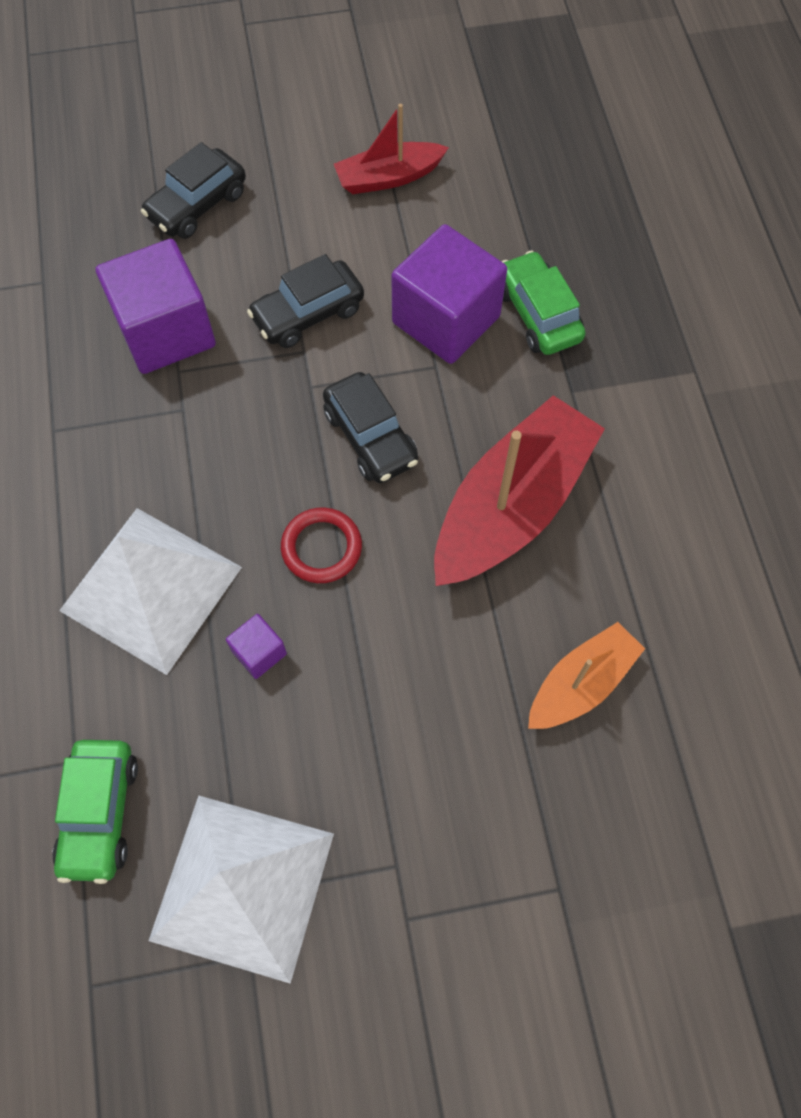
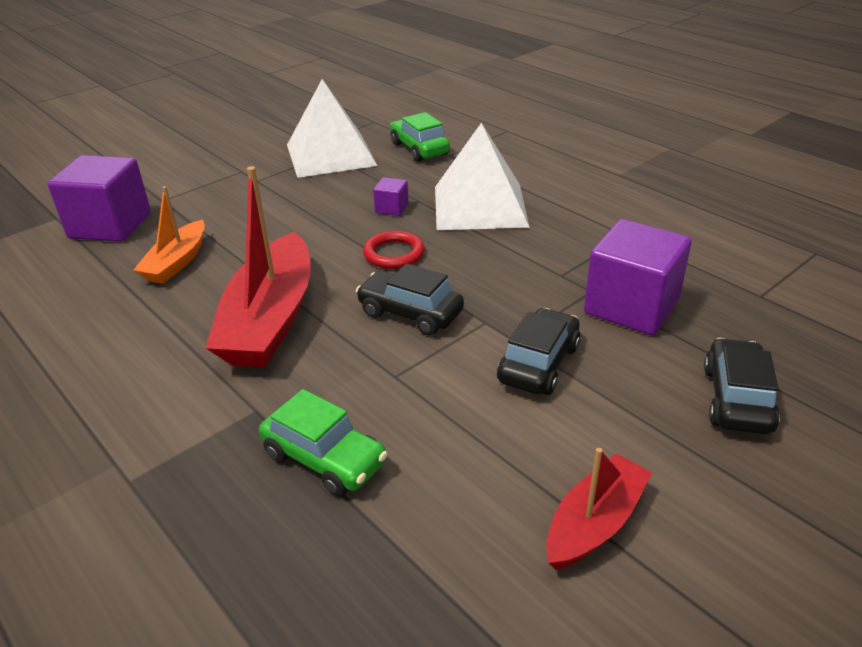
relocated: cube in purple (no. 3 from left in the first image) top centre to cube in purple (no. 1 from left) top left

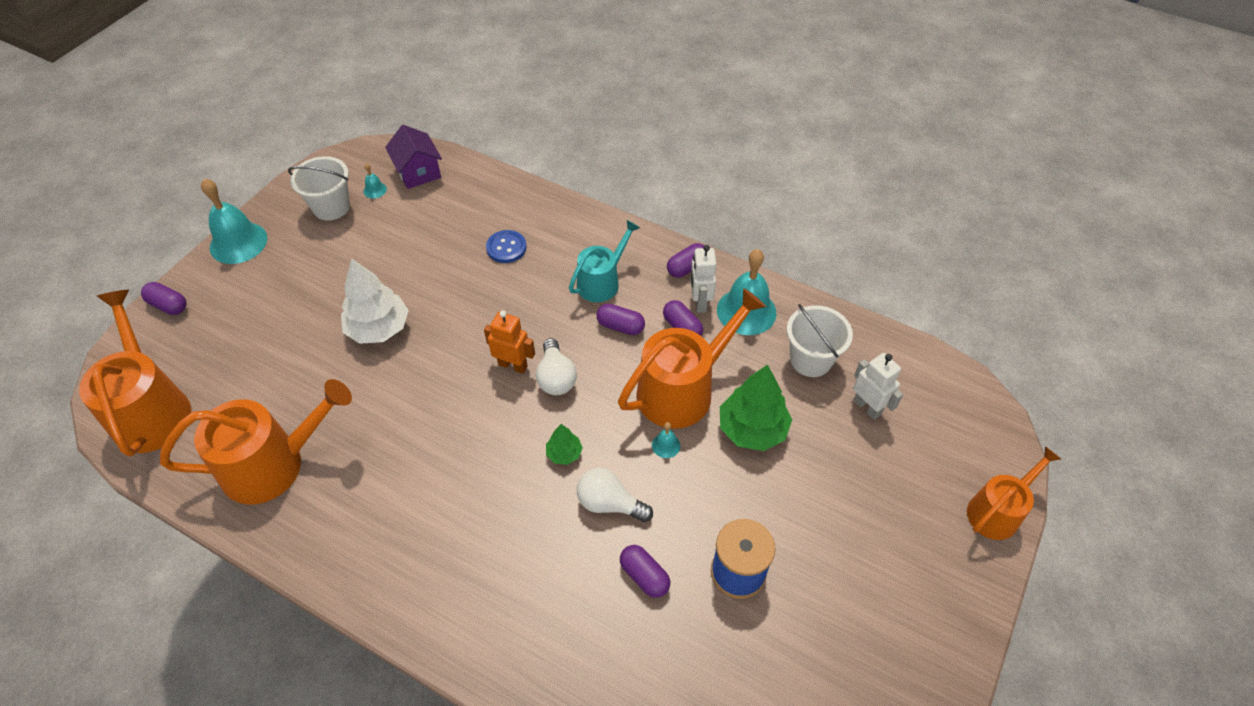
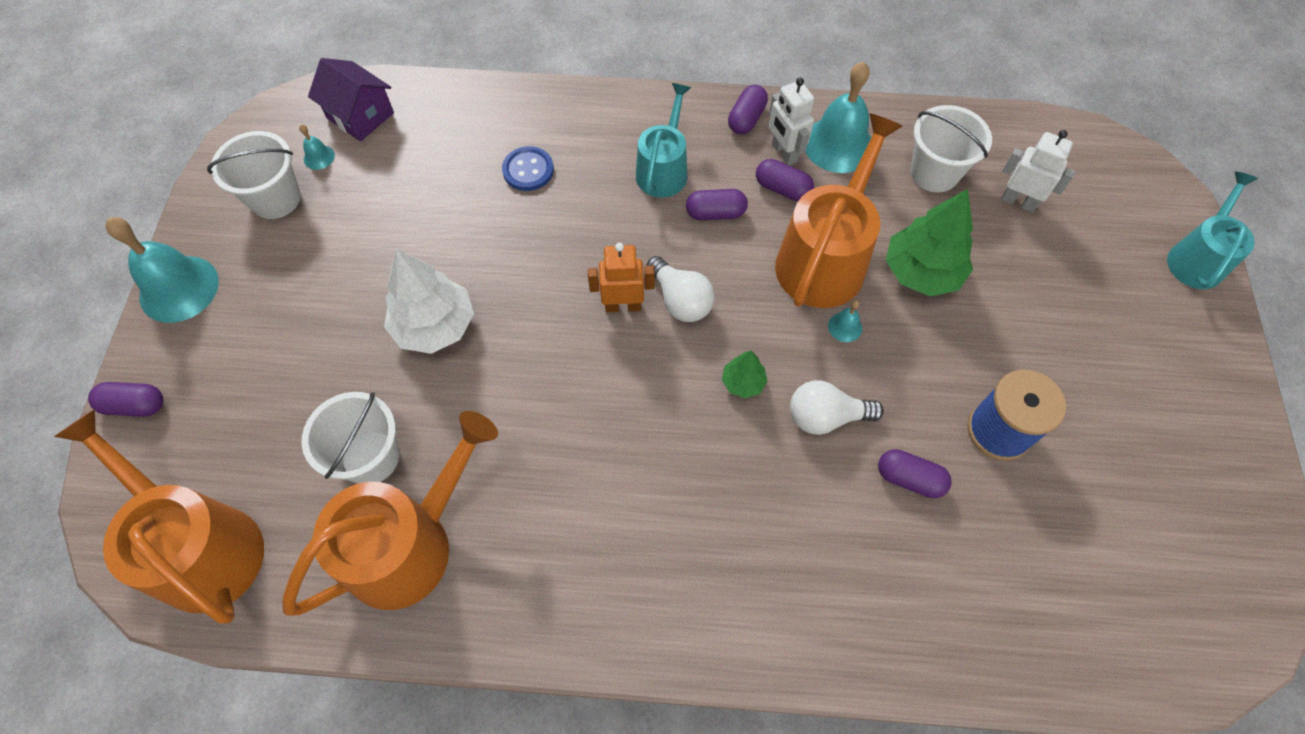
appeared: bucket in white (no. 2 from left) middle left
colour: watering can in orange (no. 4 from left) bottom right to watering can in turquoise (no. 2 from left) top right

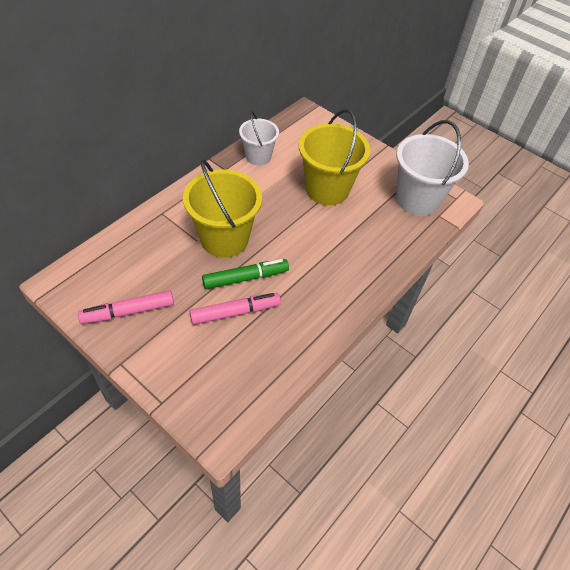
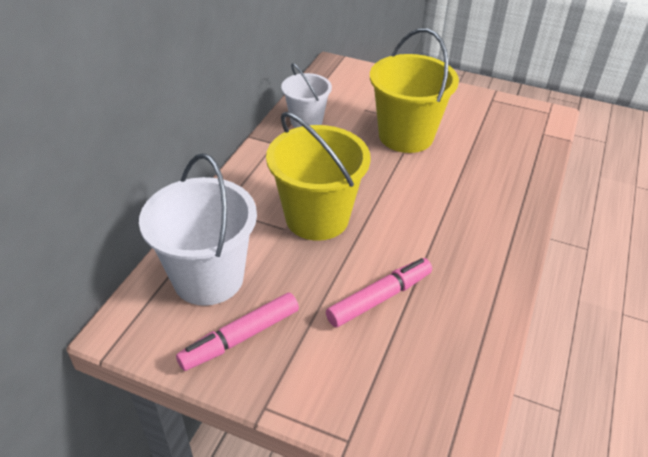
missing: marker in green centre
relocated: bucket in white (no. 2 from left in the first image) top right to bucket in white (no. 1 from left) middle left

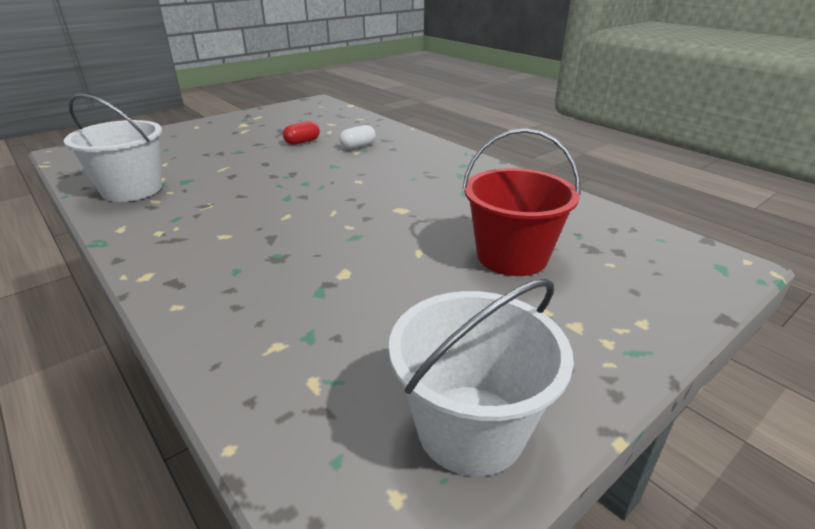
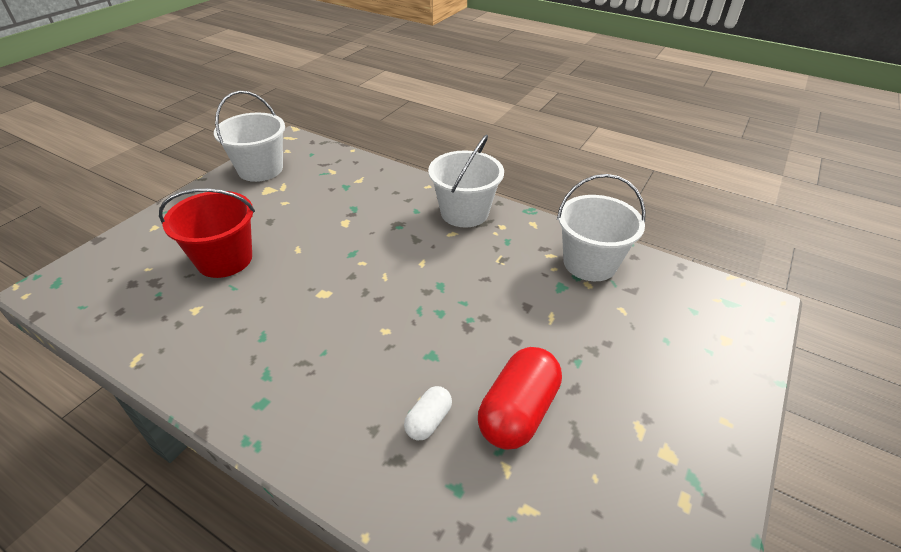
appeared: bucket in white (no. 2 from left) top centre
size: capsule in red top centre = bottom centre x1.90

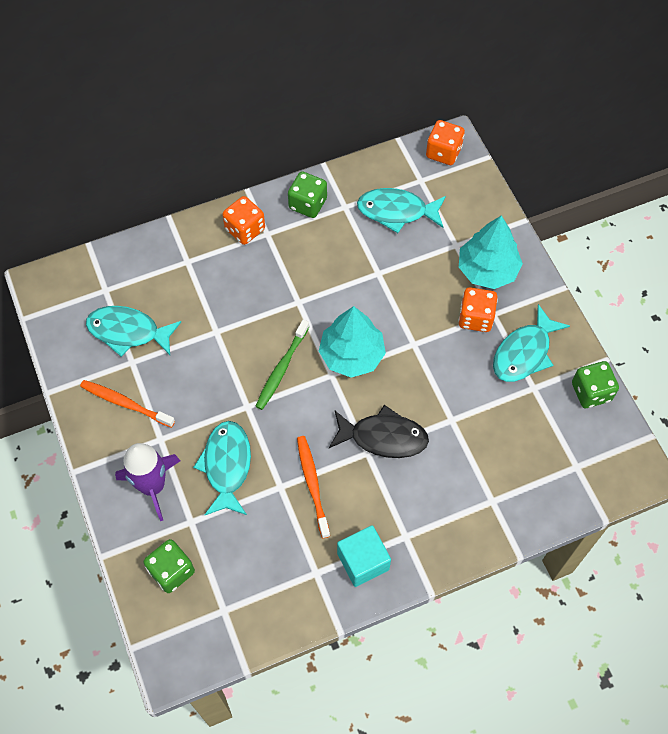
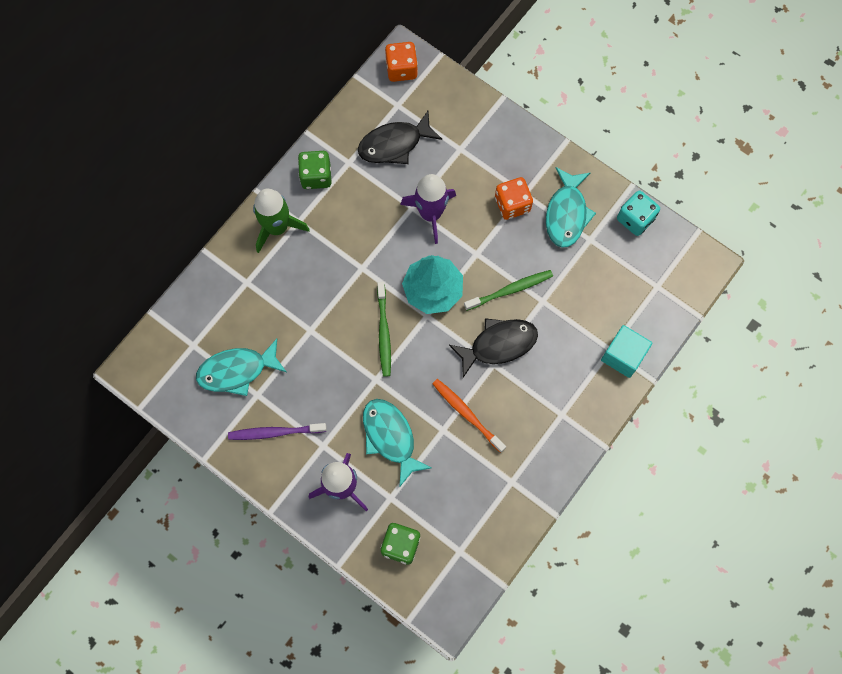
missing: tree in turquoise (no. 2 from left) middle right
appeared: rocket in purple (no. 2 from left) top centre; toothbrush in green (no. 2 from left) centre
relocated: cube in turquoise bottom centre to middle right
exchanged: dice in orange (no. 1 from left) top centre to rocket in green top centre
colour: toothbrush in orange (no. 1 from left) middle left to toothbrush in purple middle left; fish in turquoise (no. 3 from left) top centre to fish in black (no. 1 from left) top centre; dice in green (no. 3 from left) middle right to dice in turquoise top right

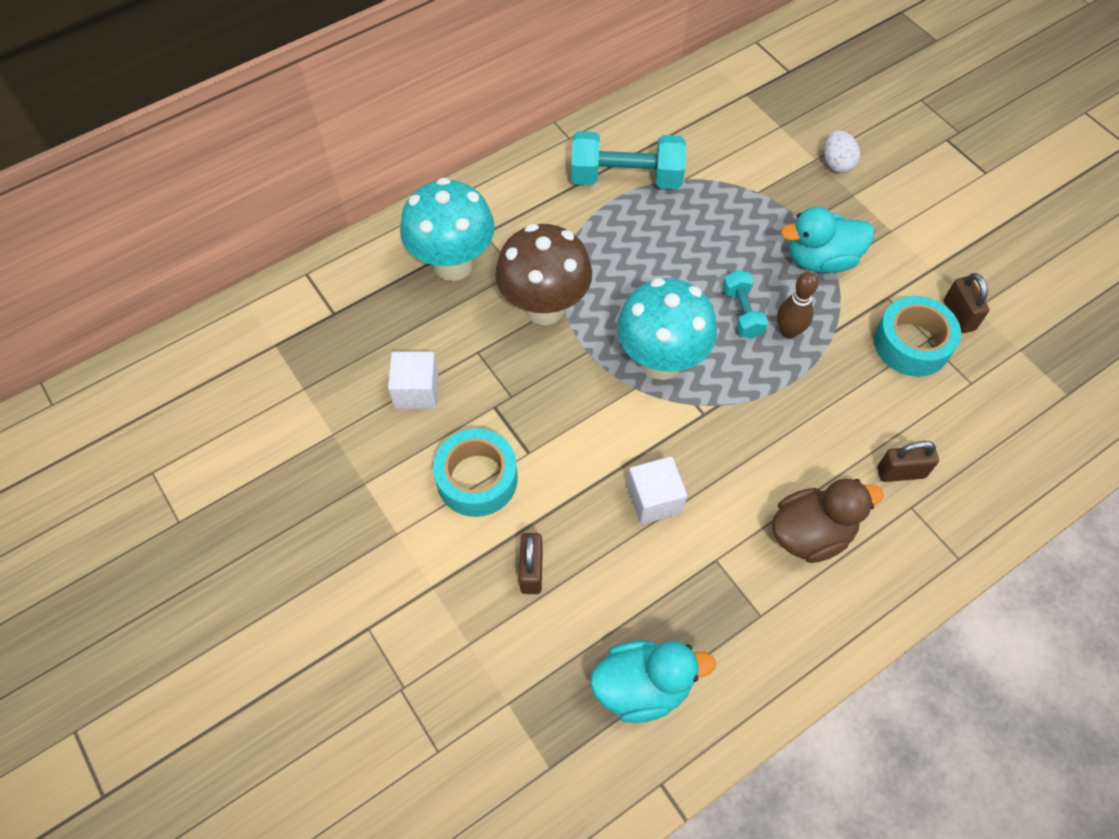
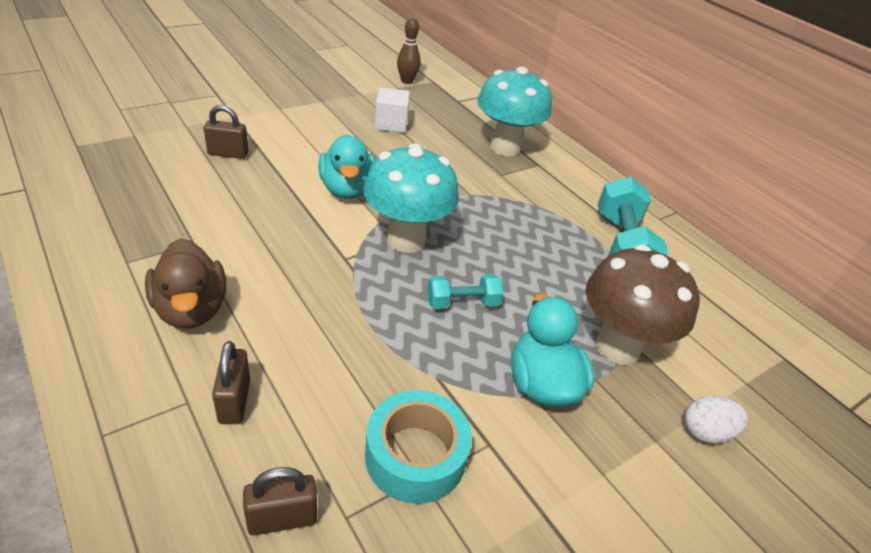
missing: tape in turquoise (no. 1 from left) centre; cube in white (no. 2 from left) centre
relocated: padlock in brown (no. 3 from left) middle right to bottom left; duck in turquoise (no. 1 from left) bottom centre to top centre; bowling pin in brown middle right to top centre; mushroom in brown top centre to middle right

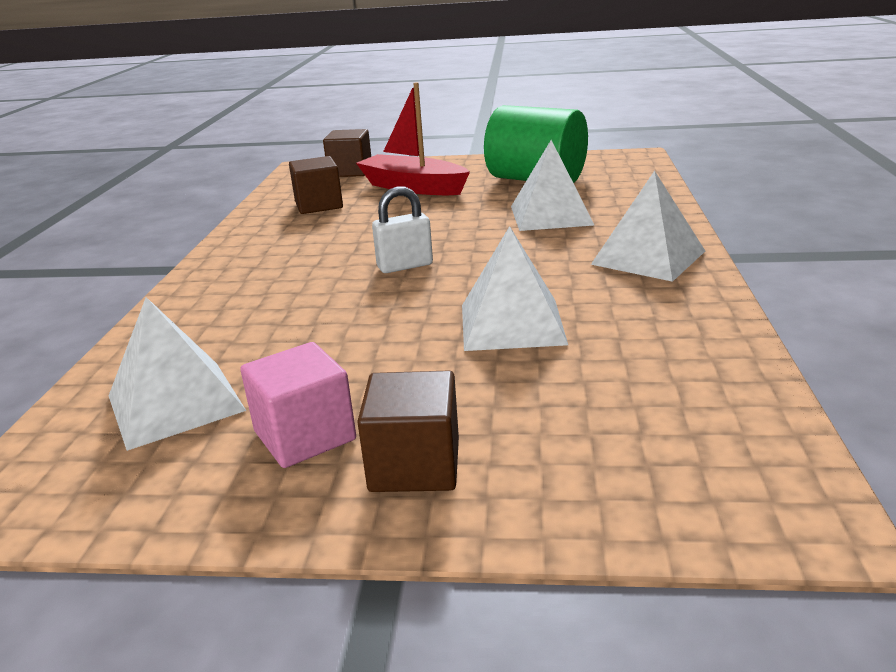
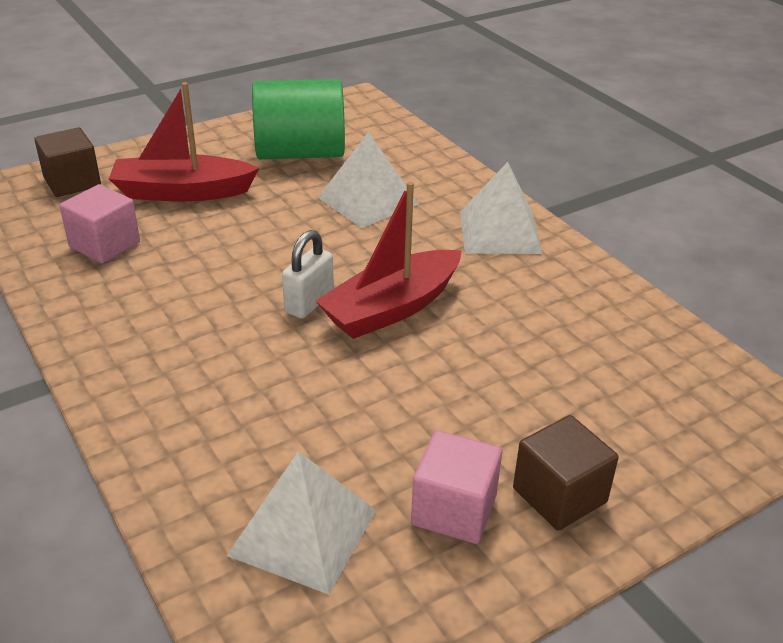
missing: pyramid in white (no. 2 from left) centre
appeared: boat in red (no. 2 from left) centre
colour: cube in brown (no. 1 from left) top centre to cube in pink (no. 1 from left) middle left

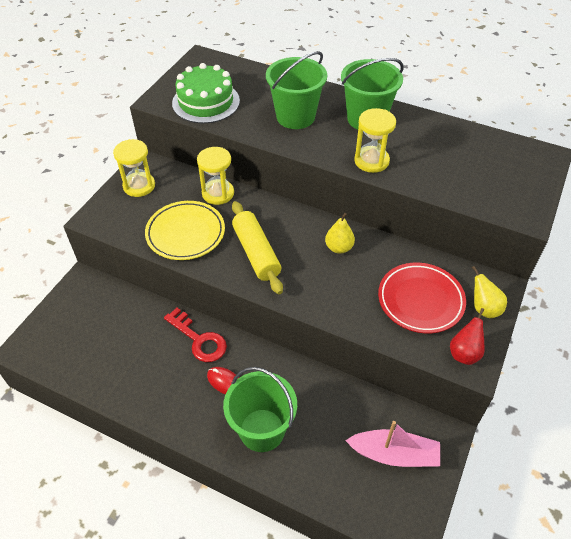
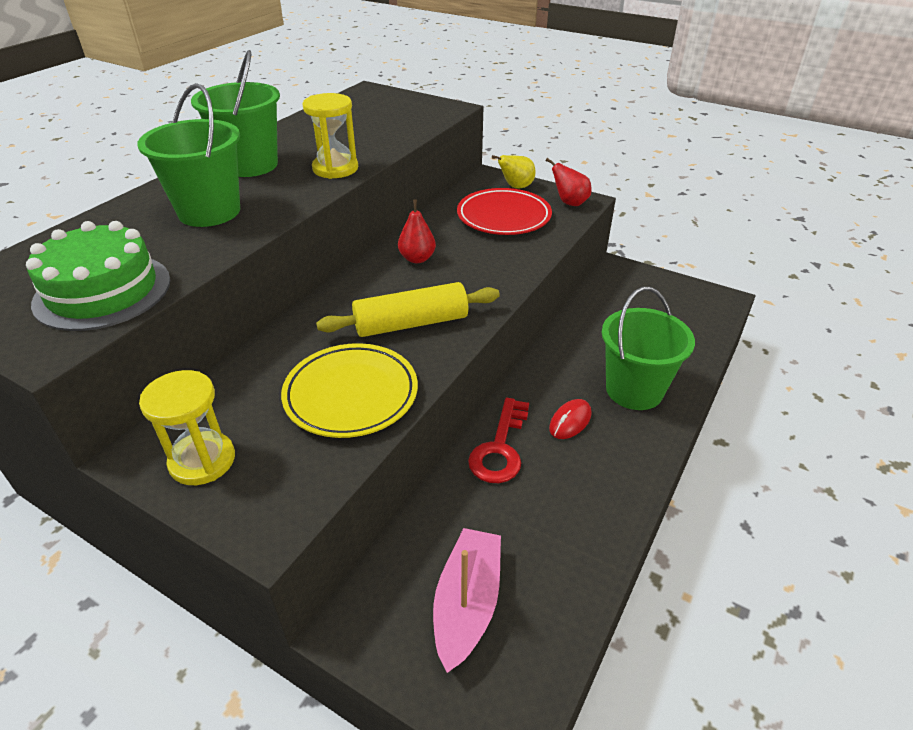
missing: hourglass in yellow (no. 2 from left) top centre
relocated: boat in pink bottom right to bottom centre
colour: pear in yellow (no. 1 from left) centre to pear in red (no. 1 from left) top centre
spun: key in red centre = centre 150 degrees clockwise

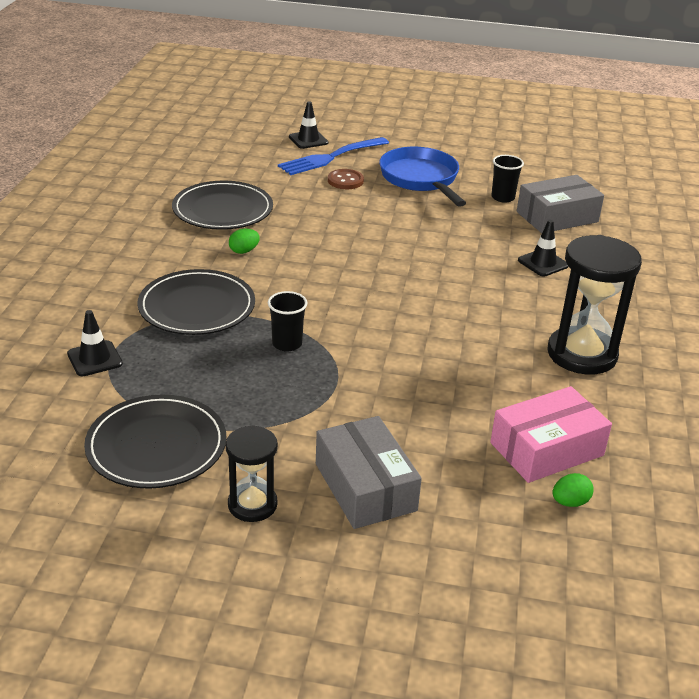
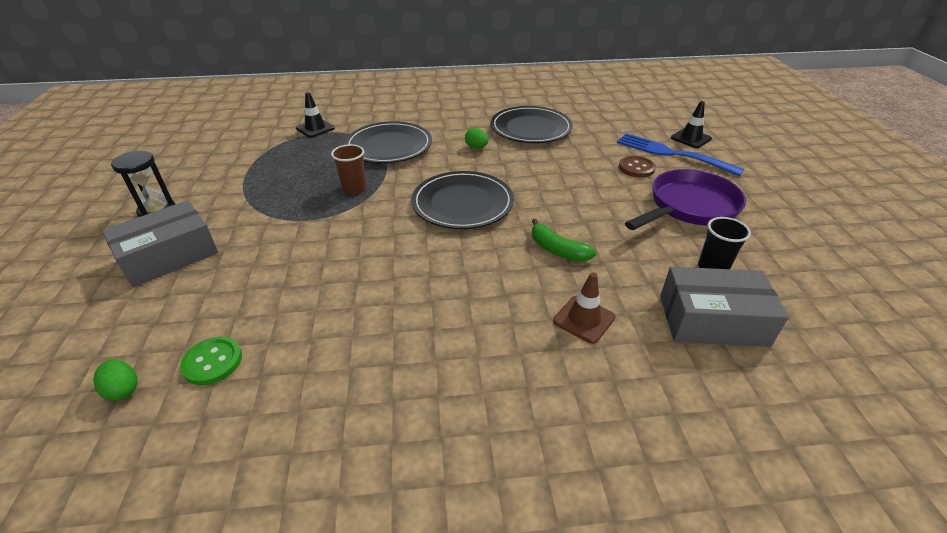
missing: hourglass in black (no. 2 from left) middle right
appeared: banana in green centre
relocated: plate in black (no. 1 from left in the first image) middle left to plate in black (no. 2 from left) centre
exchanged: box in pink middle right to button in green bottom left
colour: cup in black (no. 1 from left) centre to cup in brown top centre; traffic cone in black (no. 3 from left) middle right to traffic cone in brown centre; pan in blue top centre to pan in purple middle right
spun: box in grey (no. 2 from left) top right = middle right 45 degrees counterclockwise

